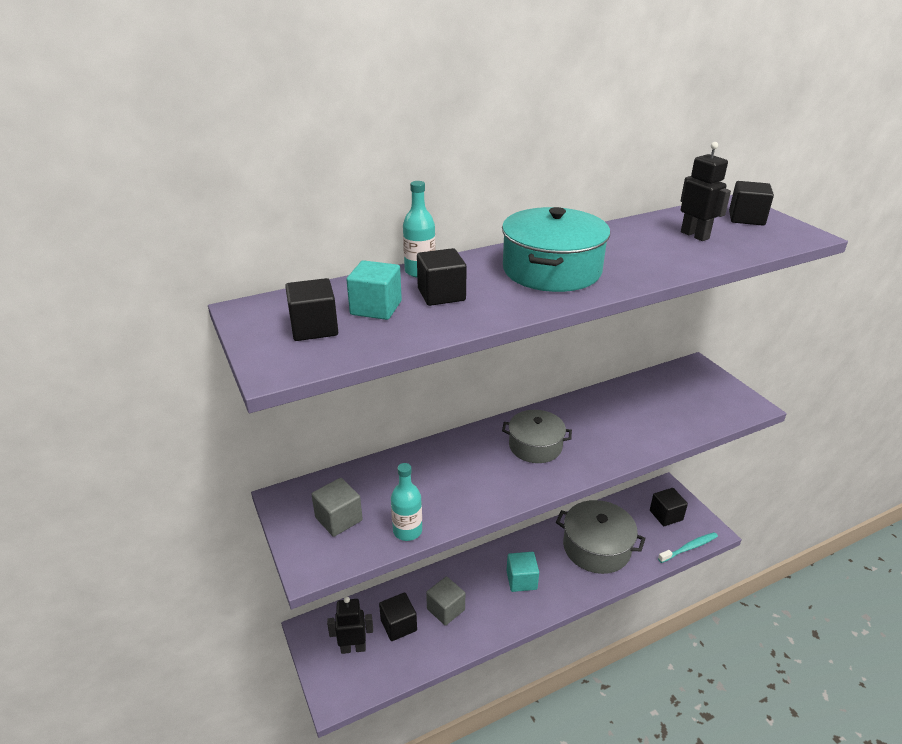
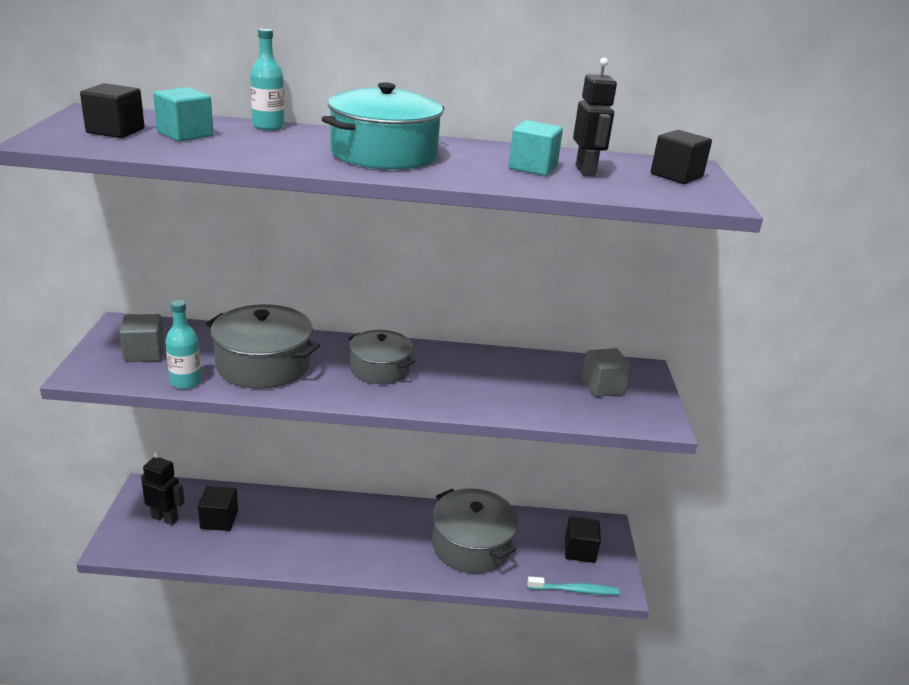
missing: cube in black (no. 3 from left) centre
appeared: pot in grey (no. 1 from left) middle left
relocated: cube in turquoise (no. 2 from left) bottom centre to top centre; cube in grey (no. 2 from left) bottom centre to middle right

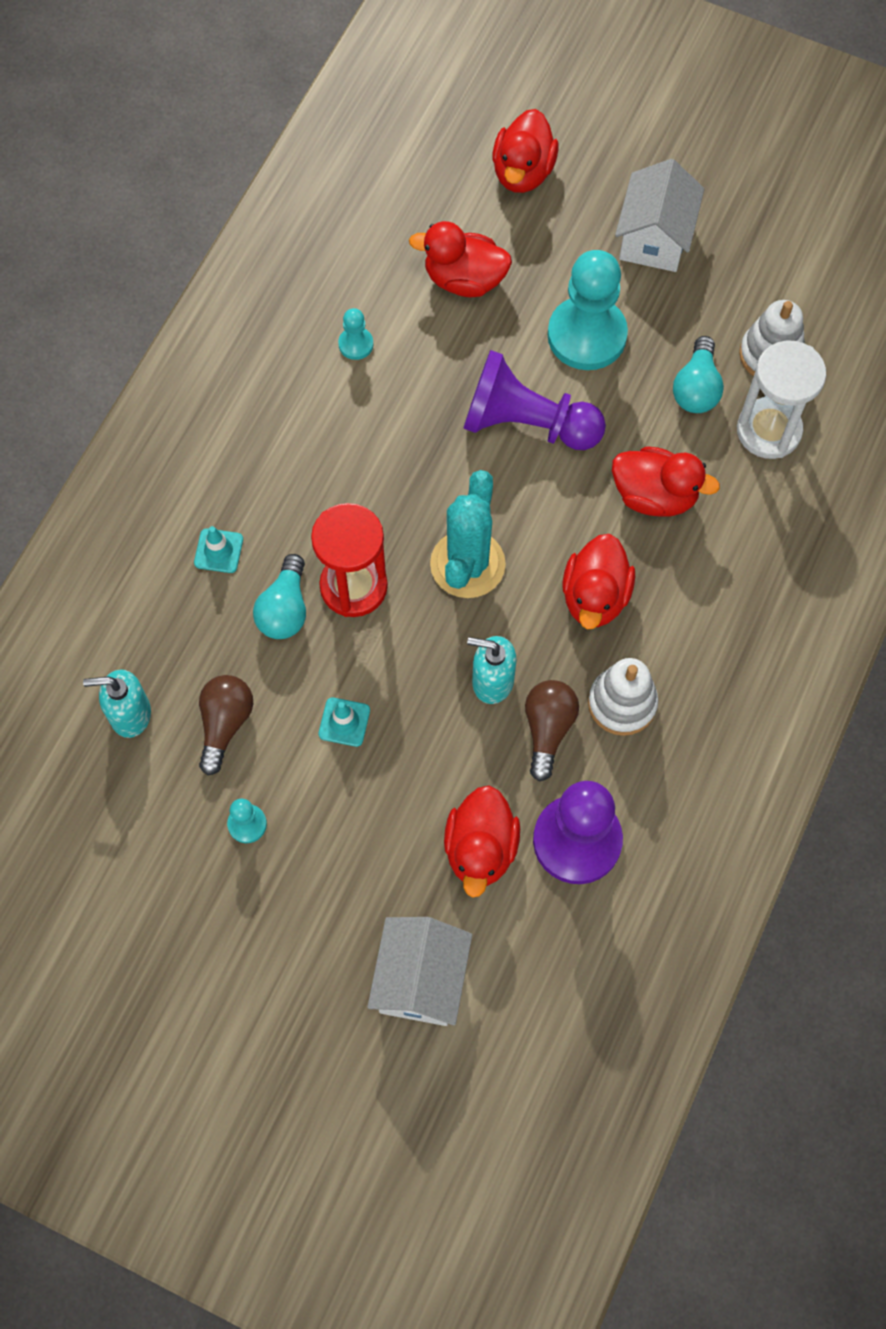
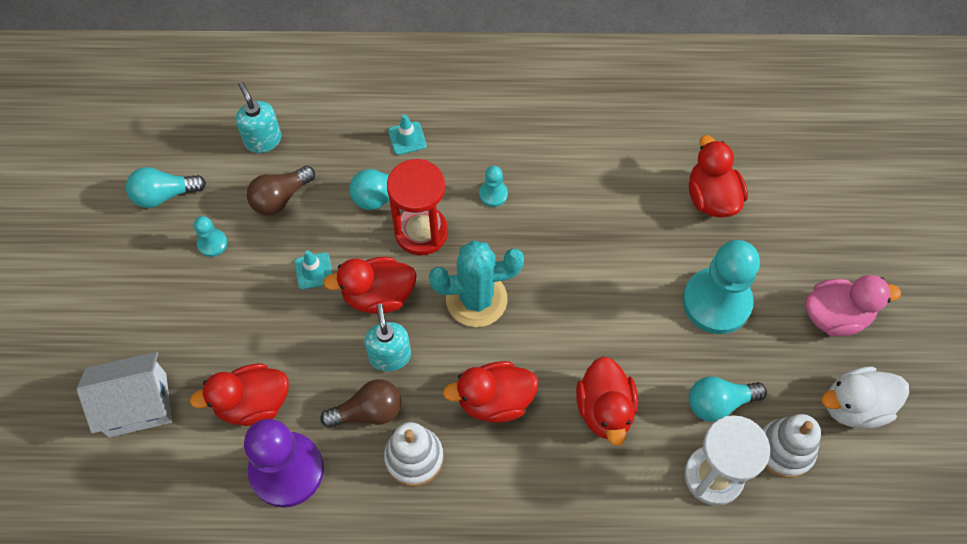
missing: pawn in purple (no. 1 from left) top centre
appeared: light bulb in turquoise (no. 1 from left) middle left; duck in white bottom right
relocated: duck in red (no. 3 from left in the first image) top centre to duck in red (no. 2 from left) centre; pawn in turquoise (no. 2 from left) top centre to centre
exchanged: house in white (no. 2 from left) top right to duck in pink middle right
spun: light bulb in brown (no. 1 from left) middle left = middle left 150 degrees clockwise

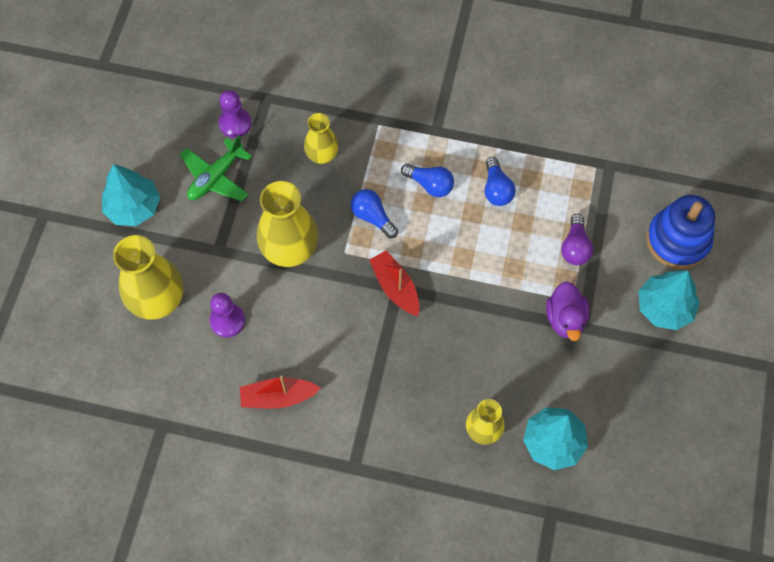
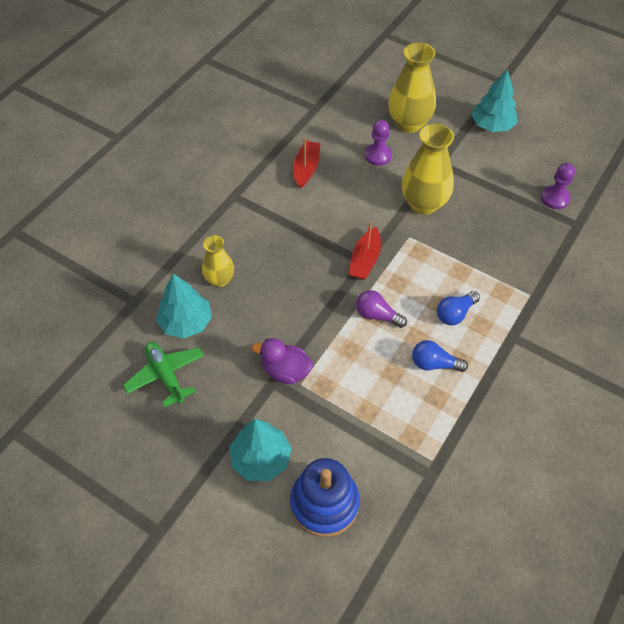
missing: vase in yellow (no. 3 from left) top centre; light bulb in blue (no. 1 from left) centre
relocated: plane in green top left to middle left; light bulb in purple middle right to centre
spun: boat in red (no. 2 from left) centre = centre 120 degrees clockwise

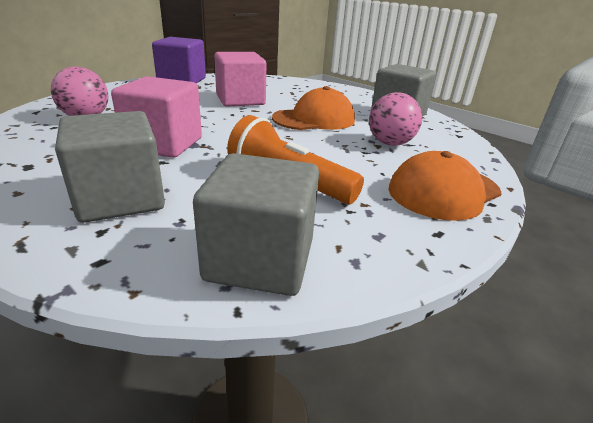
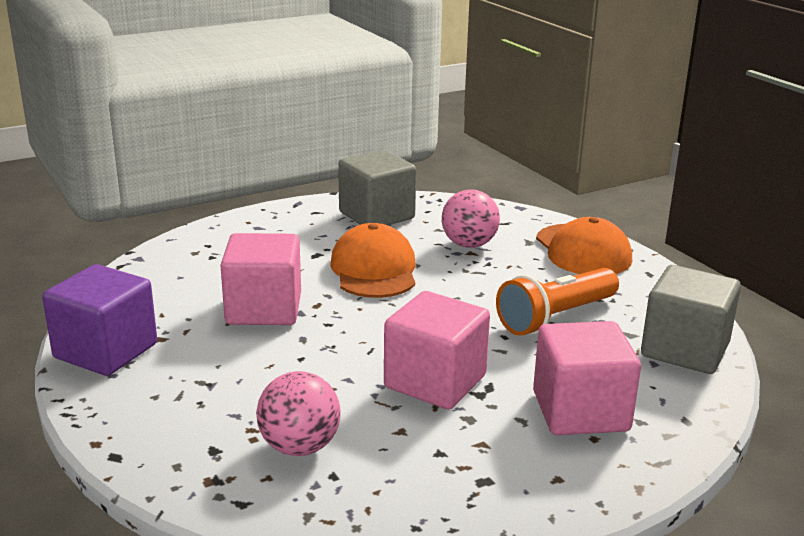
colour: cube in grey (no. 1 from left) middle left to cube in pink (no. 3 from left) bottom right

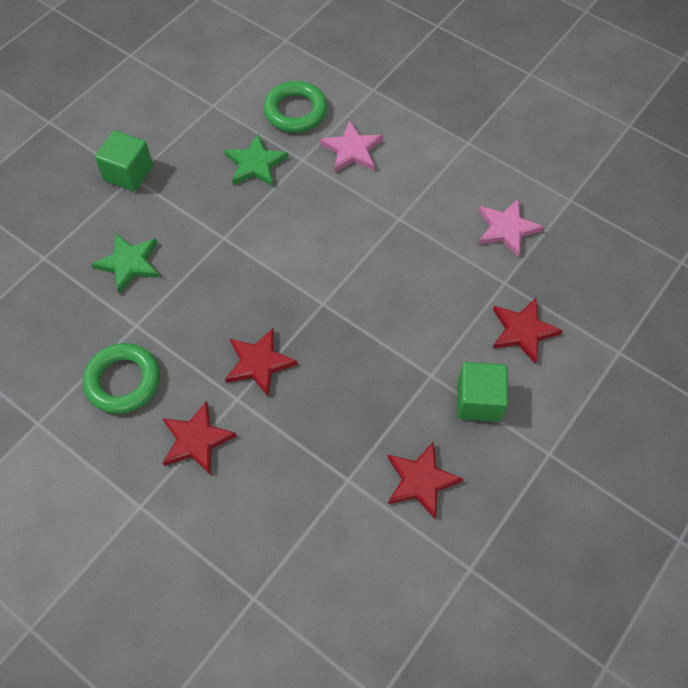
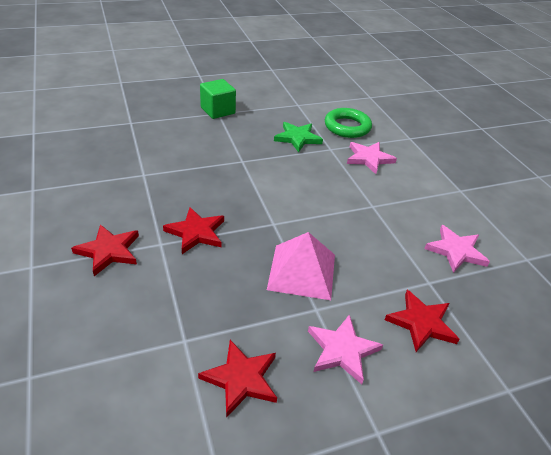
missing: ring in green (no. 1 from left) middle left; star in green (no. 1 from left) middle left
appeared: pyramid in pink centre
exchanged: cube in green (no. 2 from left) middle right to star in pink (no. 1 from left) bottom centre

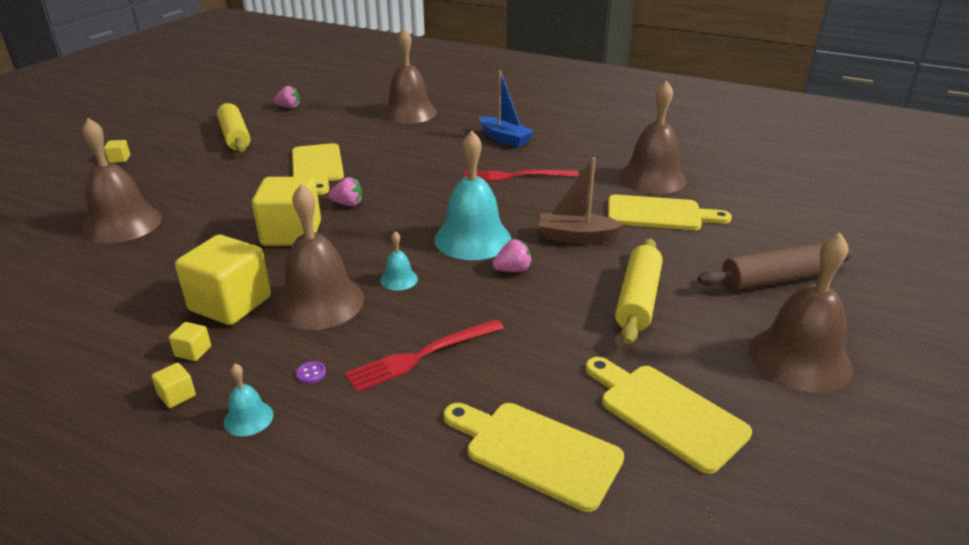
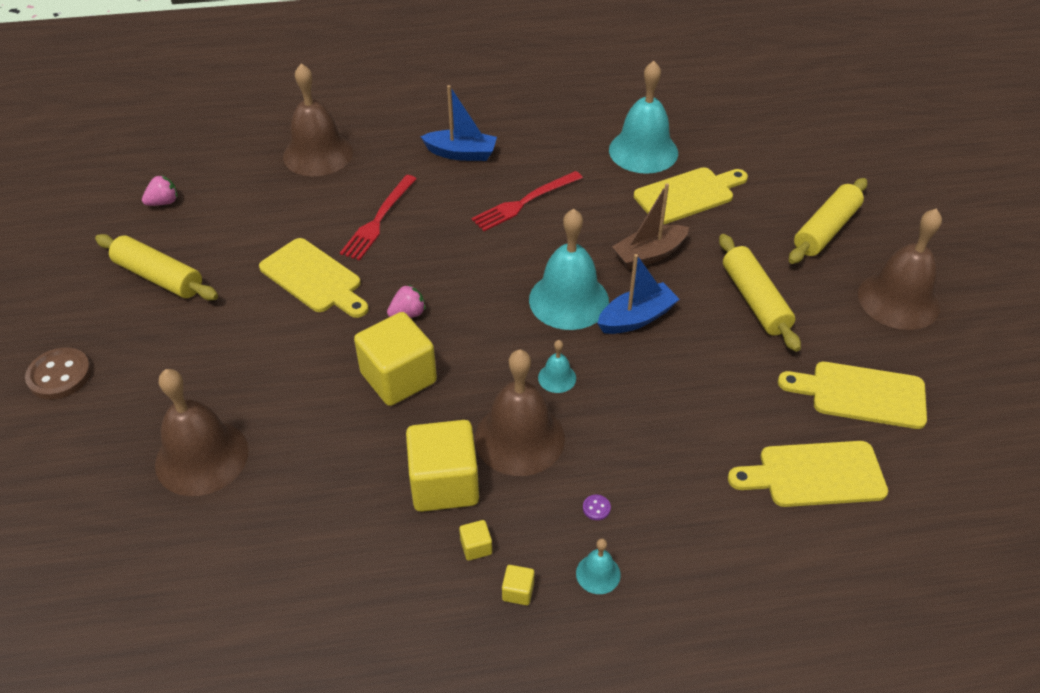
relocated: fork in red (no. 1 from left) centre to top centre
exchanged: cube in yellow (no. 1 from left) top left to button in brown middle left; strawberry in pink (no. 3 from left) centre to boat in blue (no. 2 from left) centre
colour: bell in brown (no. 4 from left) top right to bell in turquoise (no. 4 from left) top centre; rolling pin in brown middle right to rolling pin in yellow (no. 3 from left) top right

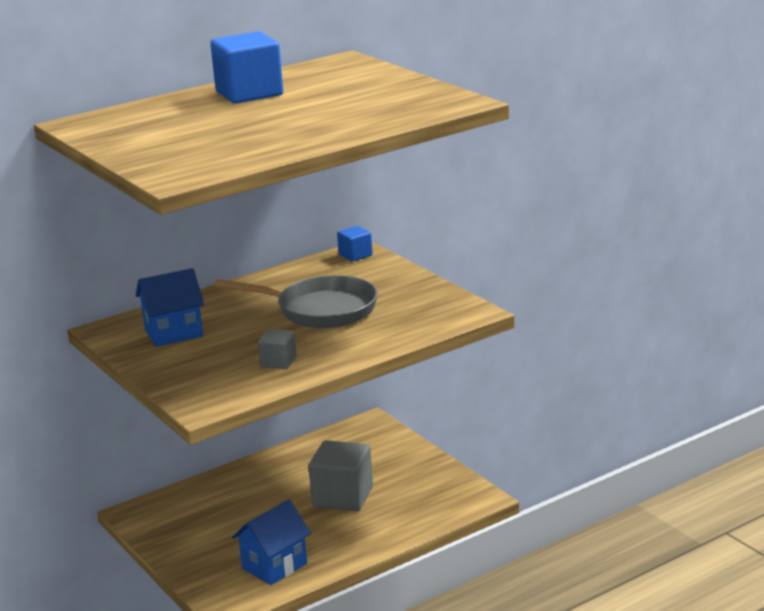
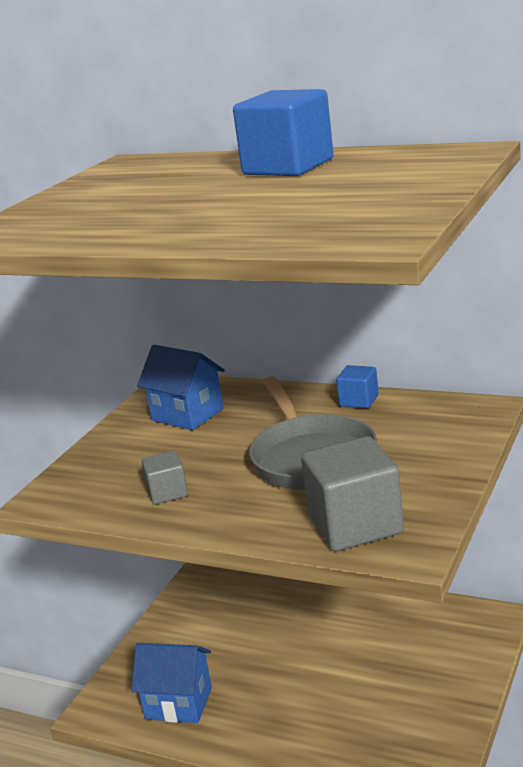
relocated: cube in grey (no. 2 from left) bottom centre to middle right; cube in blue (no. 2 from left) centre to middle right

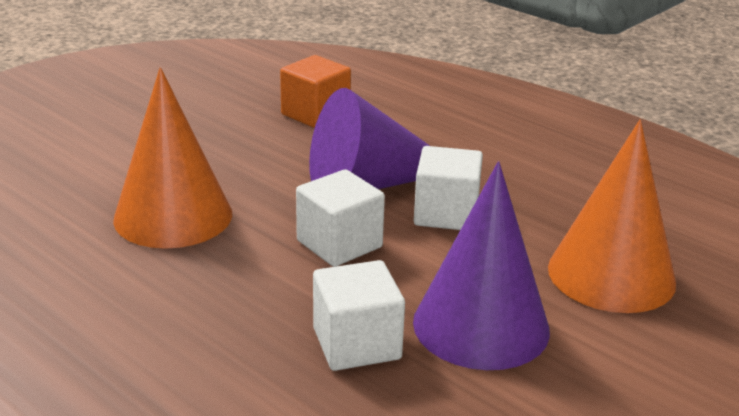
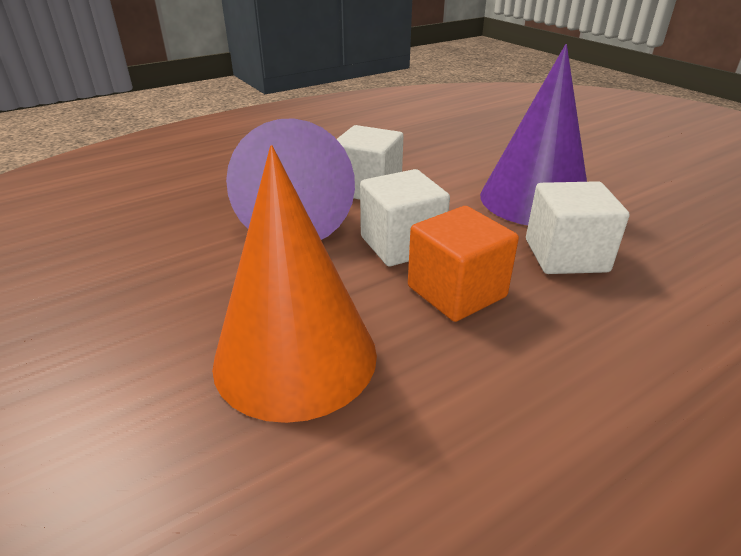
missing: cone in orange (no. 2 from left) middle right
relocated: cube in orange top centre to centre

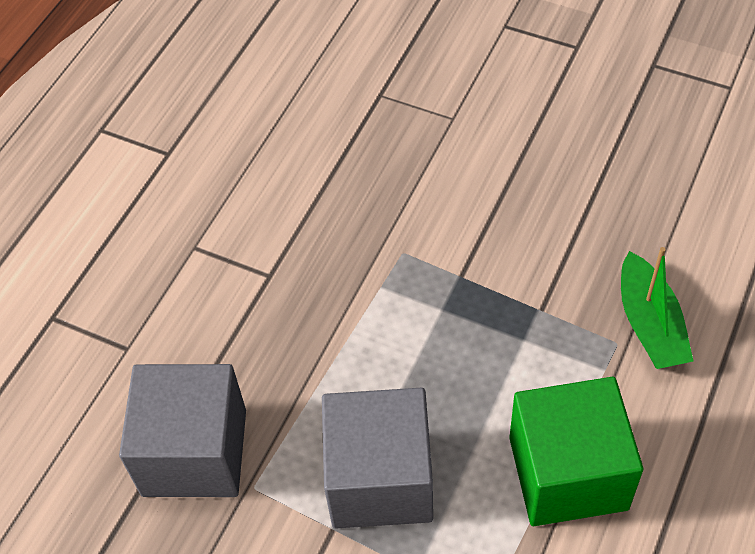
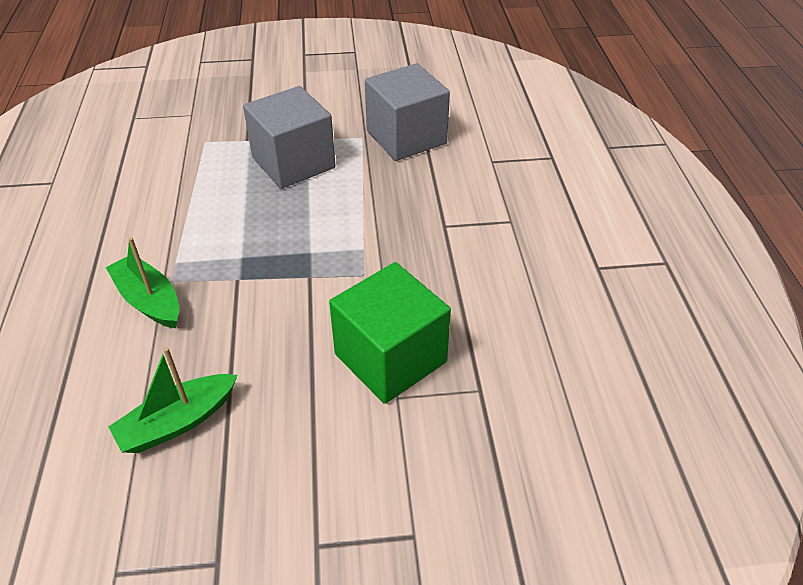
appeared: boat in green (no. 2 from left) bottom left
relocated: cube in green bottom right to centre

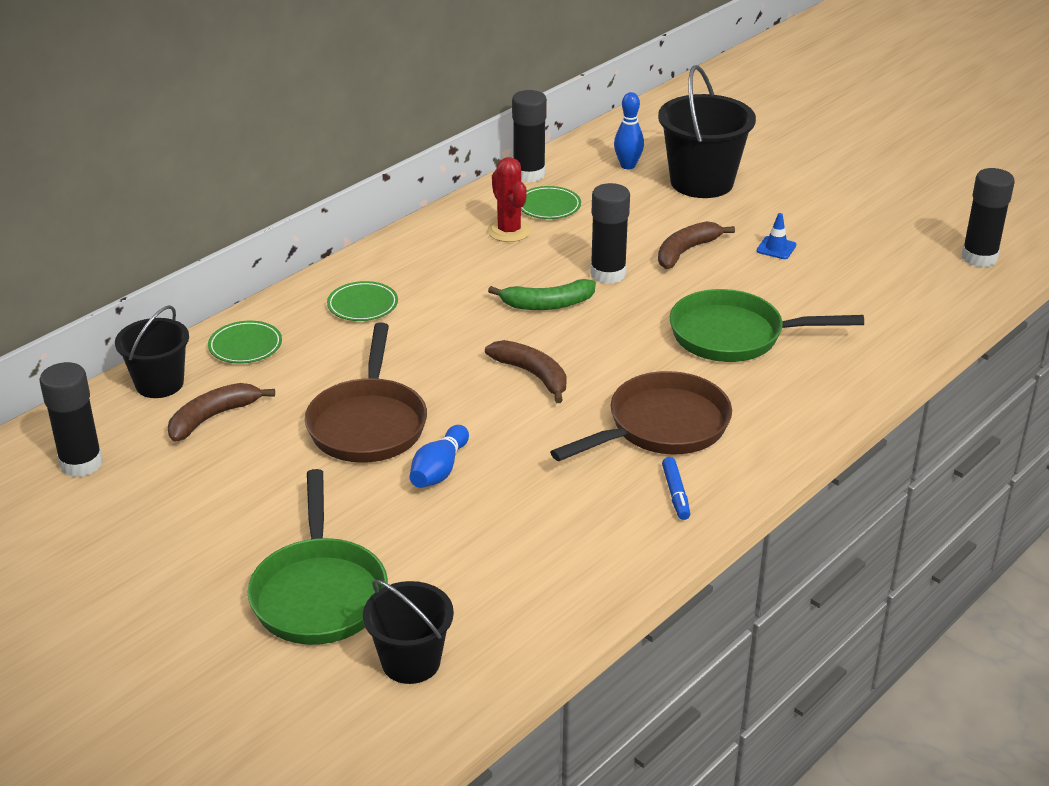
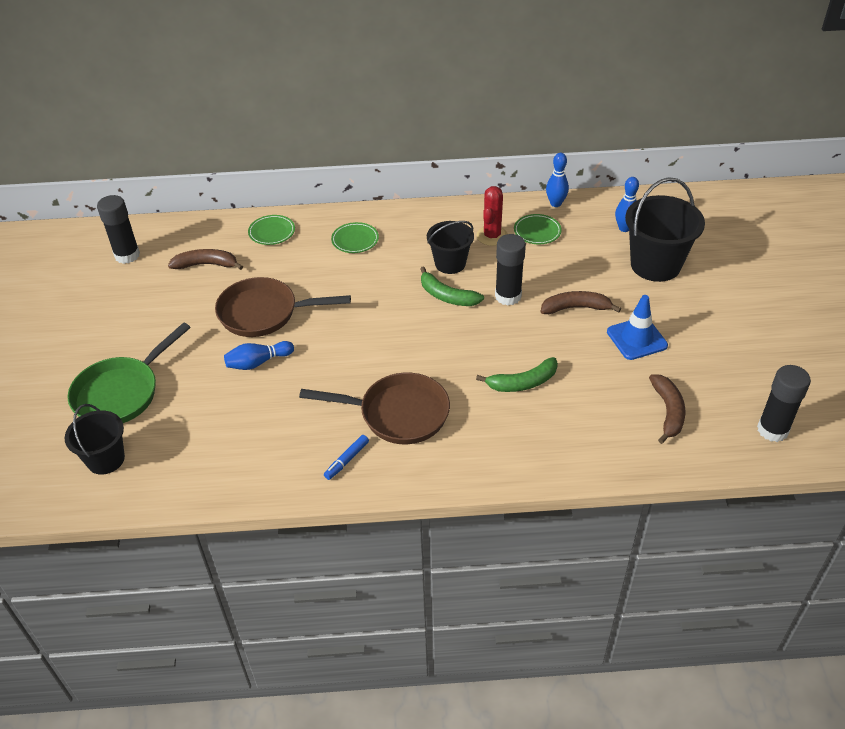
relocated: bucket in black (no. 1 from left in the first image) middle left to bucket in black (no. 2 from left) centre; banana in brown (no. 2 from left in the first image) centre to banana in brown (no. 3 from left) middle right
exchanged: pan in green (no. 2 from left) middle right to banana in green (no. 2 from left) centre; glue stick in black (no. 2 from left) top centre to bowling pin in blue (no. 2 from left) top centre
spun: pan in brown (no. 1 from left) centre = centre 45 degrees clockwise
size: traffic cone in blue top right = middle right x1.81

